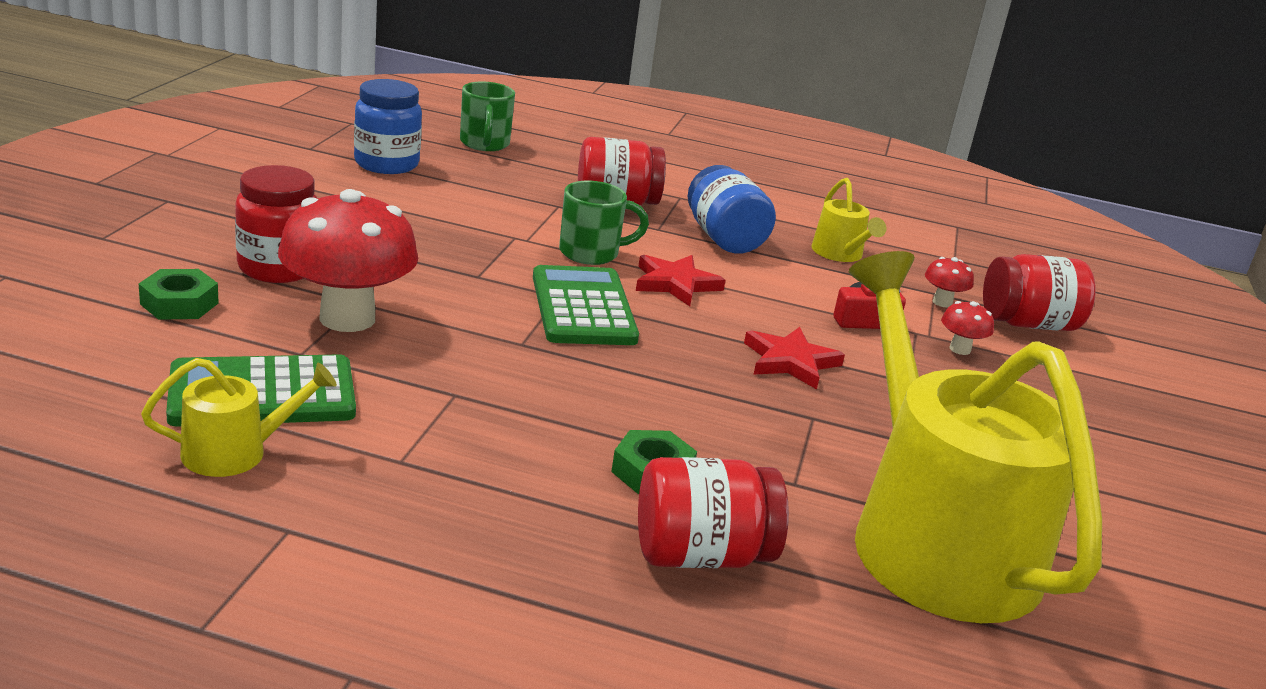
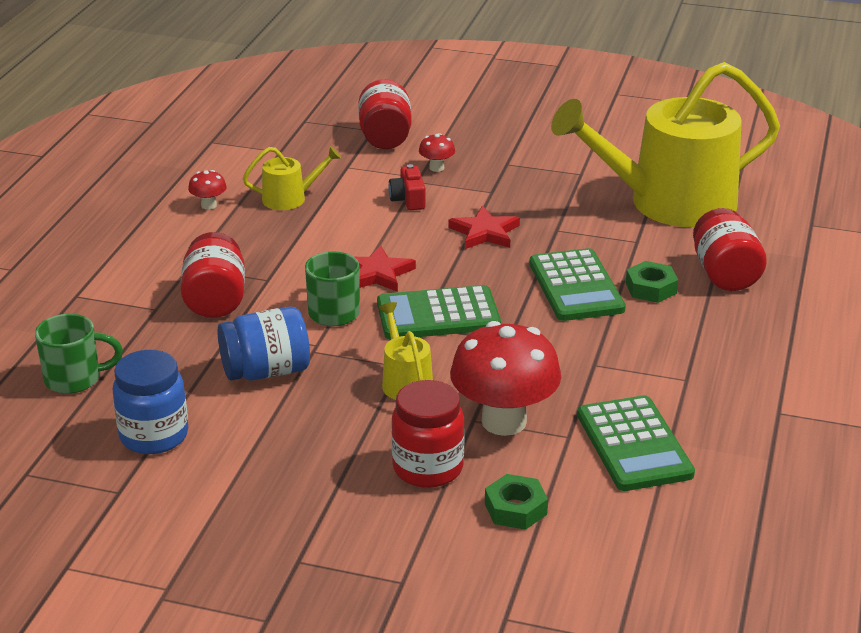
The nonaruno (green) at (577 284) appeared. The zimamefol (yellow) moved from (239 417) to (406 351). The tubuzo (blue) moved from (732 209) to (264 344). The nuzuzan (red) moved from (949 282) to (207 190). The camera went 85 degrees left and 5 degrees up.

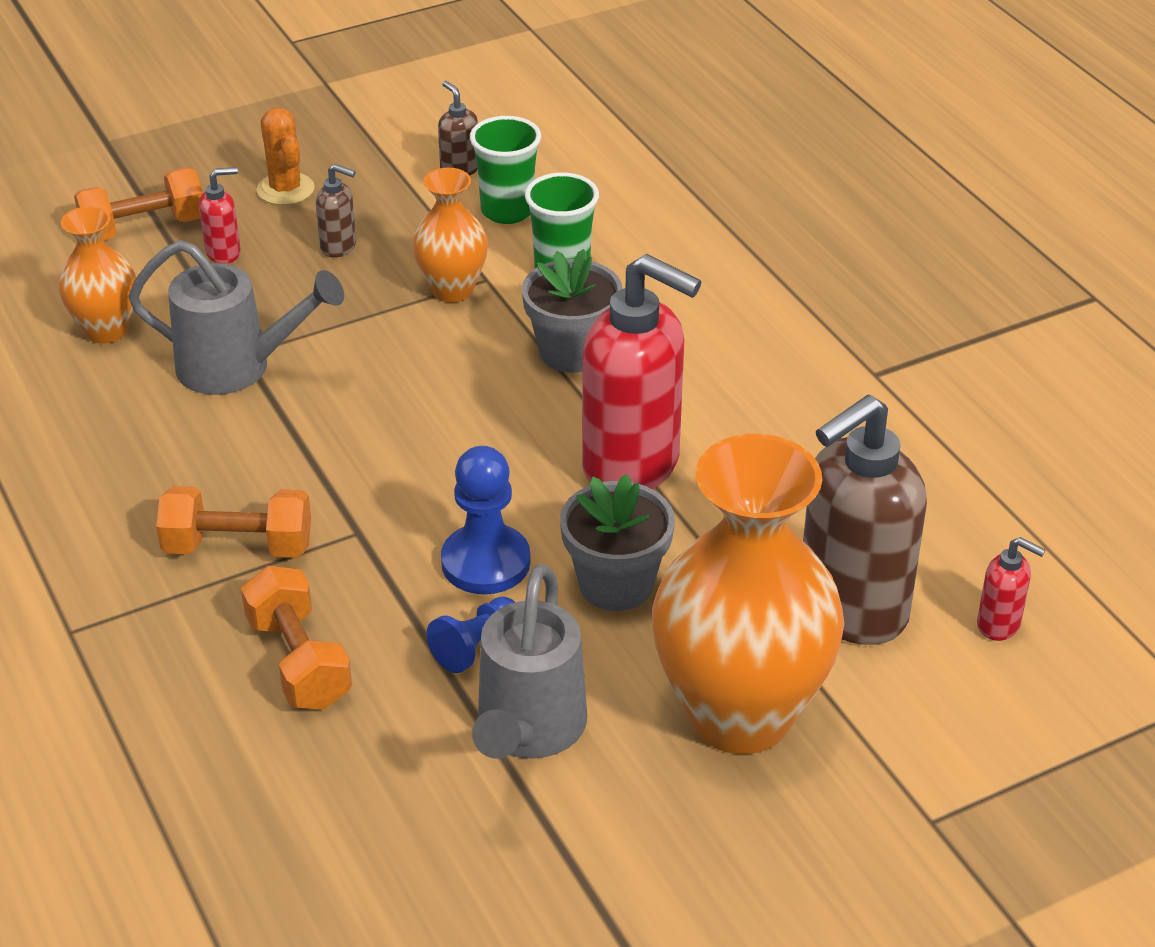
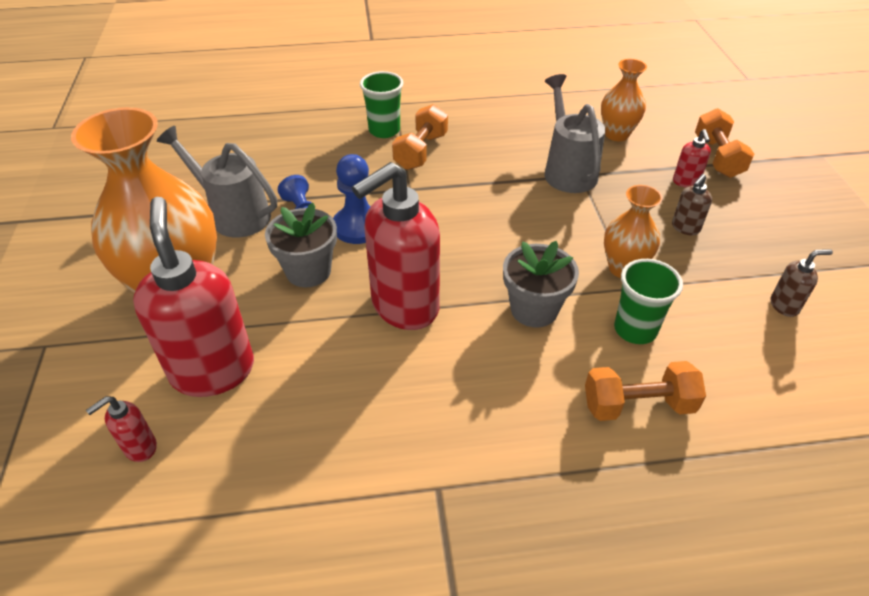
The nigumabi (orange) at (286 156) disappeared. The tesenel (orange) moved from (296 637) to (645 391). The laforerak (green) moved from (505 170) to (381 104). The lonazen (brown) at (865 519) became the lonazen (red) at (193 297). The zimamefol (grey) at (236 317) turned 135 degrees clockwise. The camera went 110 degrees right and 5 degrees up.

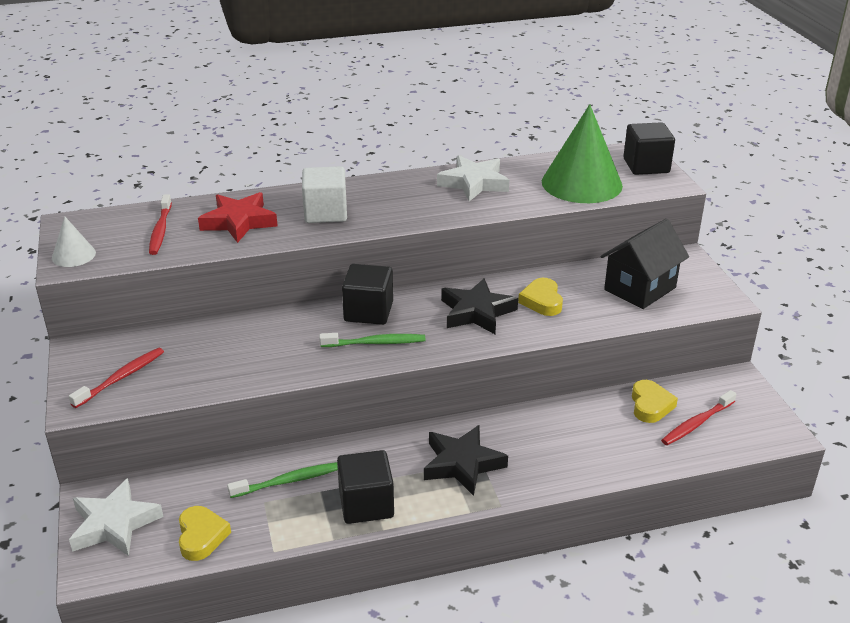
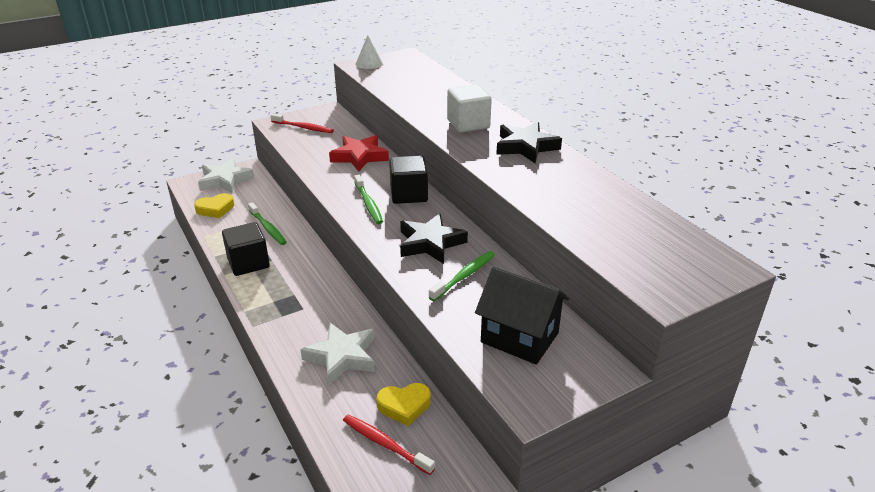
The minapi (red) at (160 224) disappeared. The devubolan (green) at (582 153) disappeared. The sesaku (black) at (649 148) disappeared. The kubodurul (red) moved from (238 217) to (359 153). The kubodurul (black) moved from (466 460) to (529 142). The kubodurul (white) moved from (473 178) to (337 354). The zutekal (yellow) at (540 297) was replaced by the minapi (green) at (462 276). The camera went 75 degrees right and 0 degrees up.

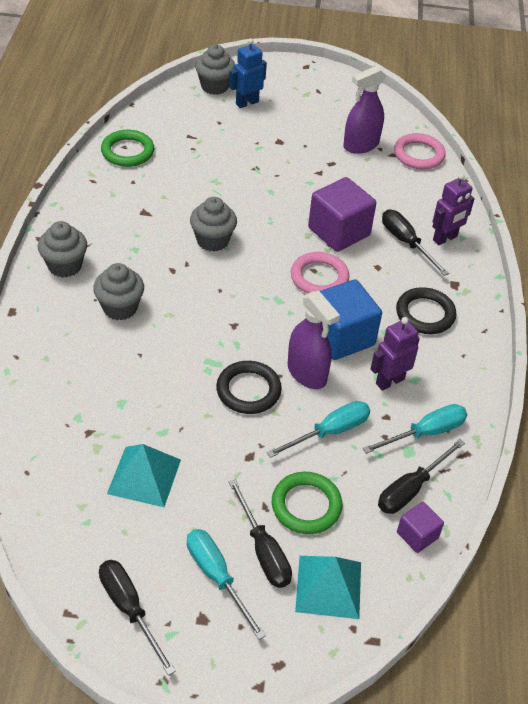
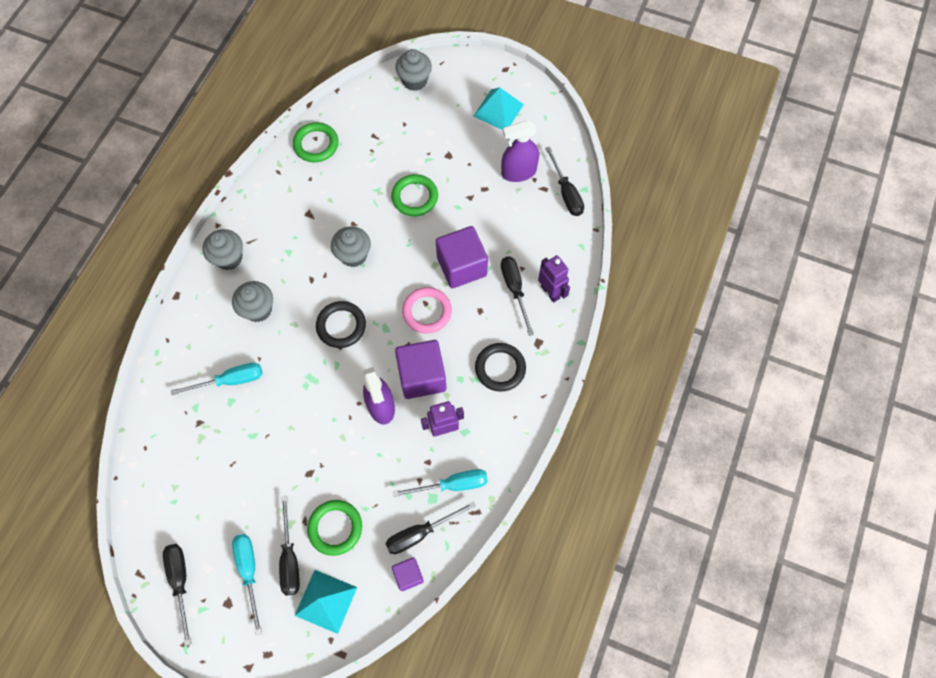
The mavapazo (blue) at (248 73) disappeared. The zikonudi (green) at (414 195) appeared. The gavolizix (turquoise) moved from (144 475) to (498 108). The zikonudi (black) moved from (249 387) to (341 324). The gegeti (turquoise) moved from (318 429) to (216 379). The zikonudi (pink) at (420 151) was replaced by the gegeti (black) at (564 181). The sesaku (blue) at (351 319) became the sesaku (purple) at (421 369). The mavapazo (purple) at (453 209) turned 105 degrees counterclockwise. The camera went 20 degrees right and 20 degrees up.

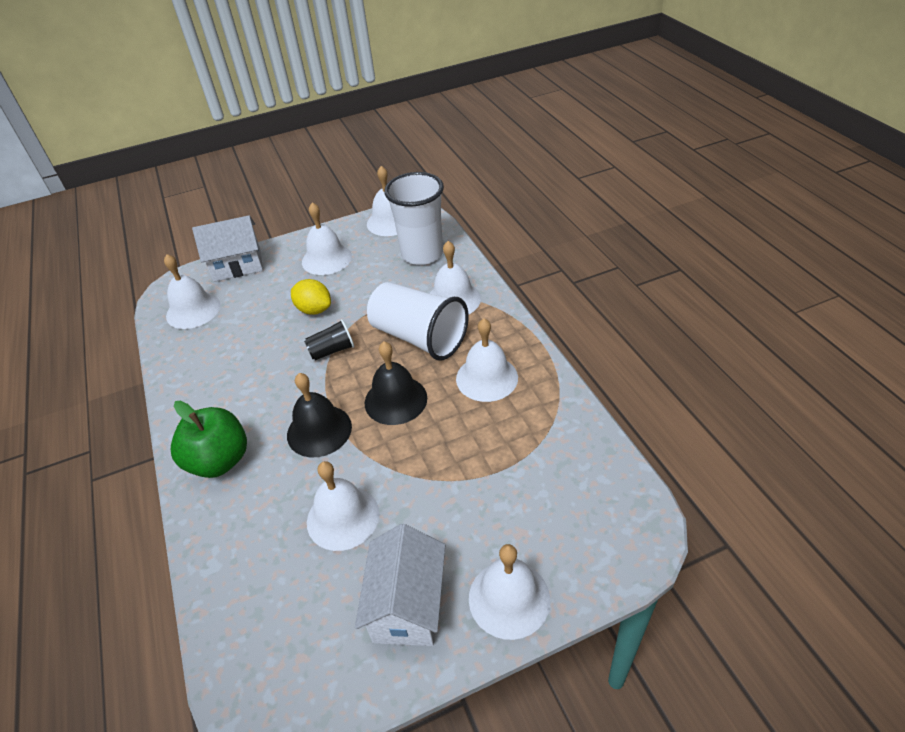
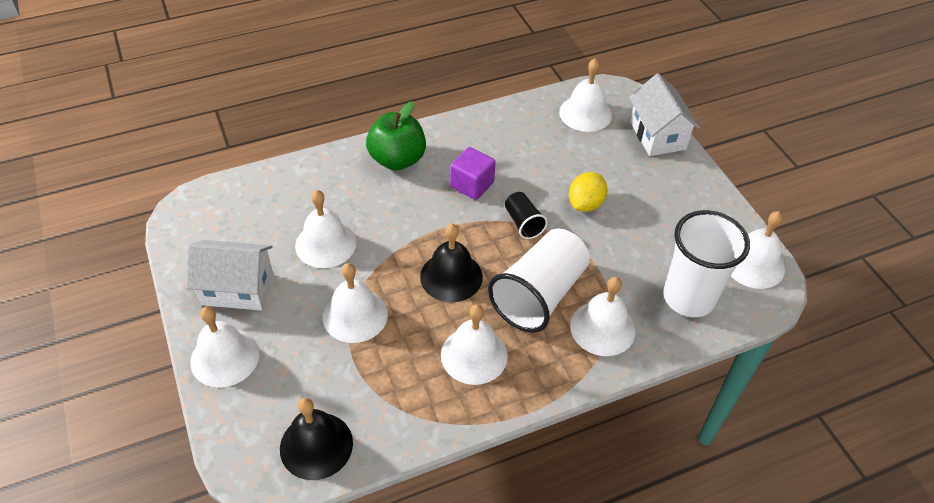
The sesaku (purple) at (472 173) appeared. The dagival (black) moved from (319 415) to (316 439). The dagival (white) moved from (327 239) to (355 303). The camera went 85 degrees right and 5 degrees up.

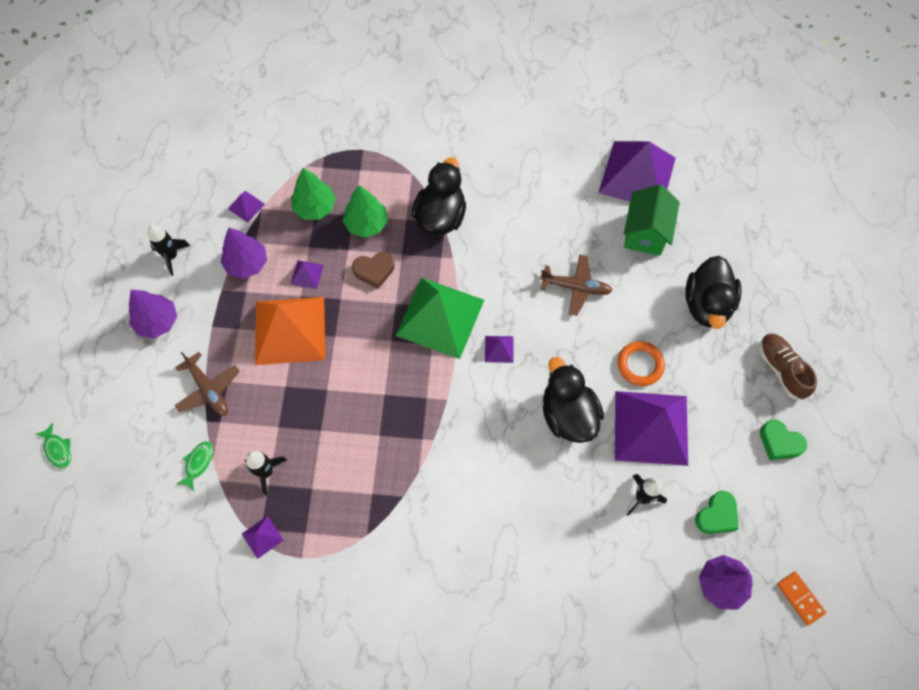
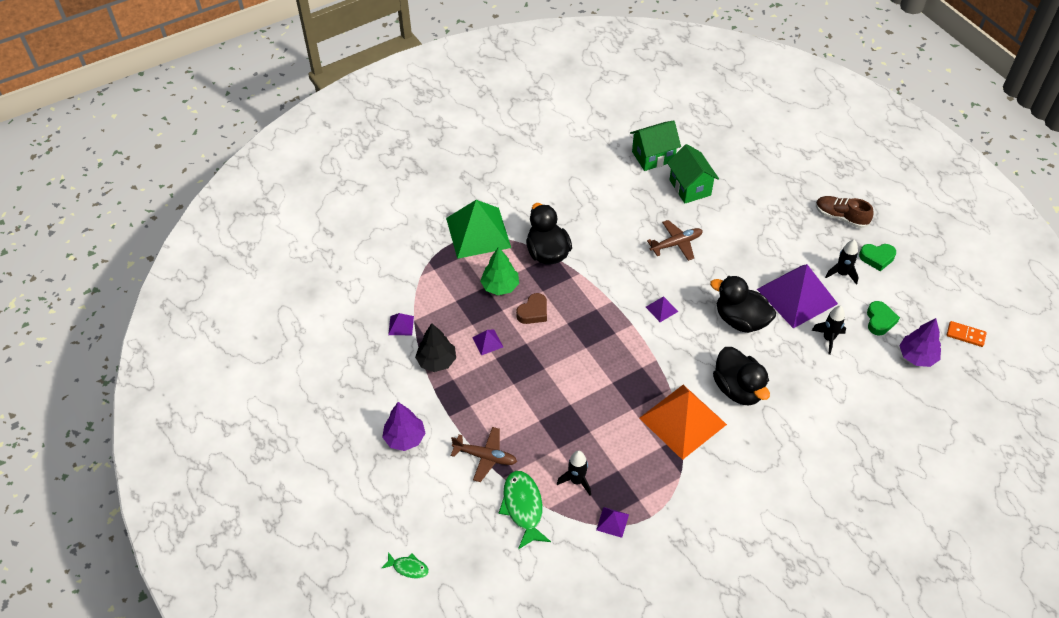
The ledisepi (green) at (313 194) disappeared. The zikonudi (orange) at (641 363) disappeared. The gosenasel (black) moved from (169 250) to (842 262). The gavolizix (orange) moved from (290 331) to (683 422). The gavolizix (green) moved from (439 318) to (478 229). The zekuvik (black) moved from (713 292) to (741 376). The gavolizix (purple) at (637 171) was replaced by the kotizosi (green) at (655 145). The ledisepi (purple) at (244 253) became the ledisepi (black) at (435 347). The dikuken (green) at (195 466) changed to 1.84 times the size. The camera went 35 degrees left and 15 degrees down.

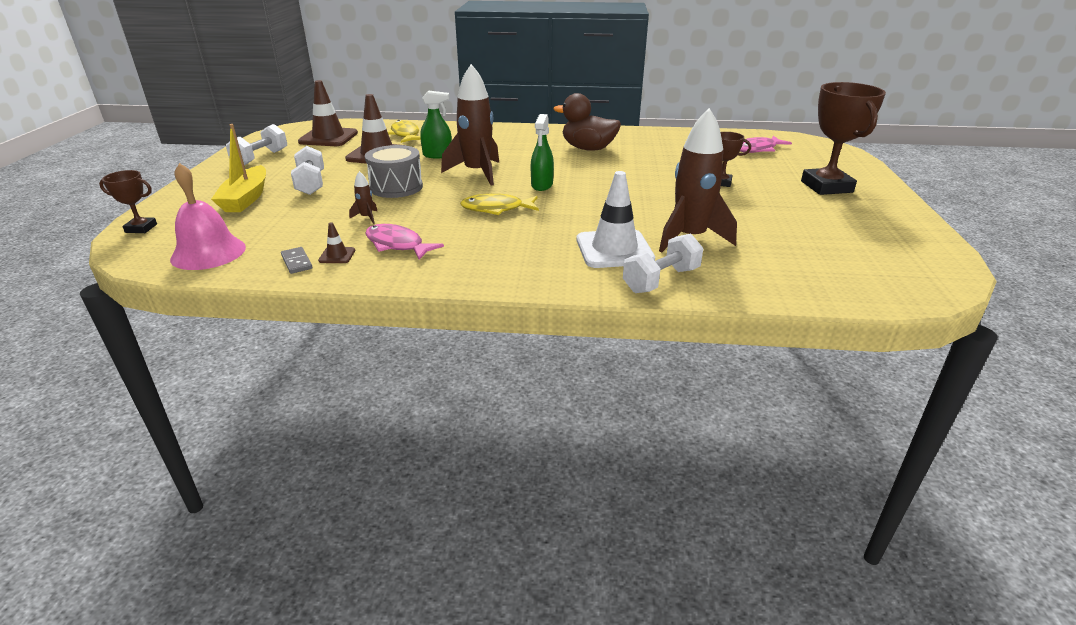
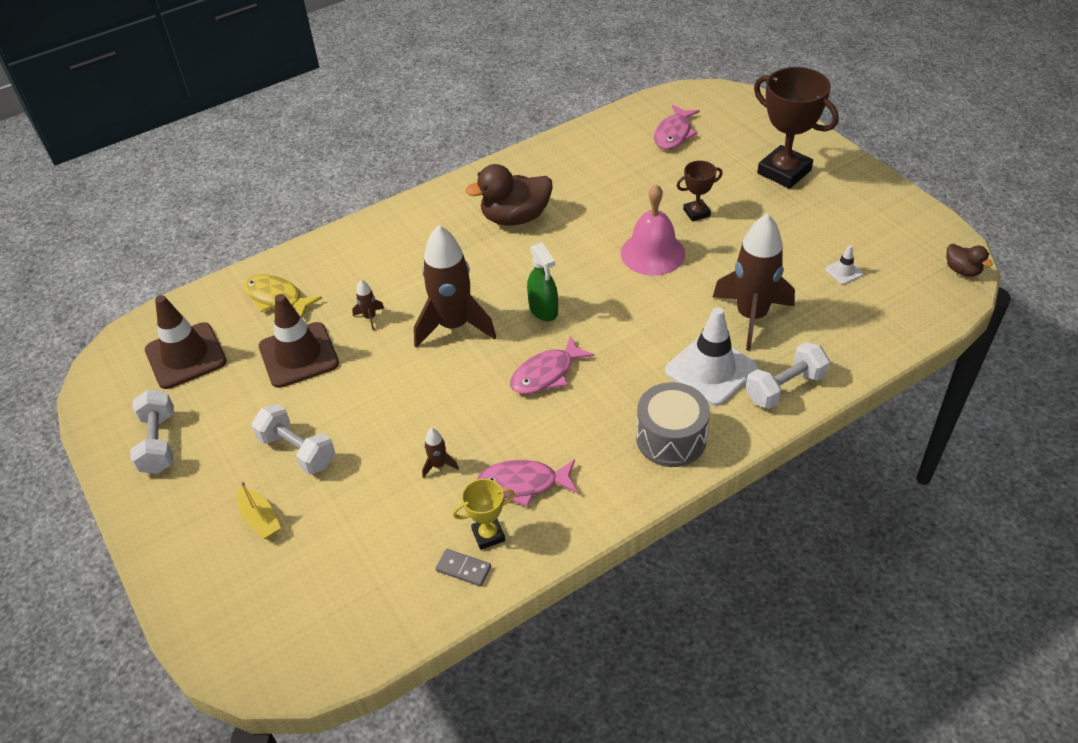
The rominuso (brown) at (128 201) disappeared. The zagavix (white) at (844 265) appeared. The zekuvik (brown) at (970 260) appeared. The dagival (pink) moved from (208 216) to (653 230). The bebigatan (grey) moved from (394 171) to (673 424). The zagavix (brown) at (336 242) was replaced by the rominuso (yellow) at (484 514). The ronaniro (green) at (436 124) was replaced by the gosenasel (brown) at (368 305). The dikuken (yellow) at (499 204) became the dikuken (pink) at (552 364). The tesenel (white) at (663 263) turned 45 degrees clockwise. The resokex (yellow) at (238 168) changed to 0.58 times the size. The camera went 35 degrees left and 15 degrees up.

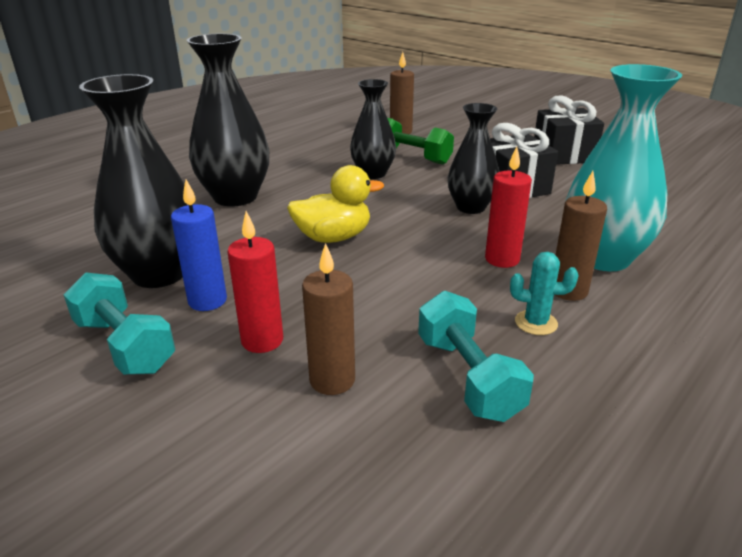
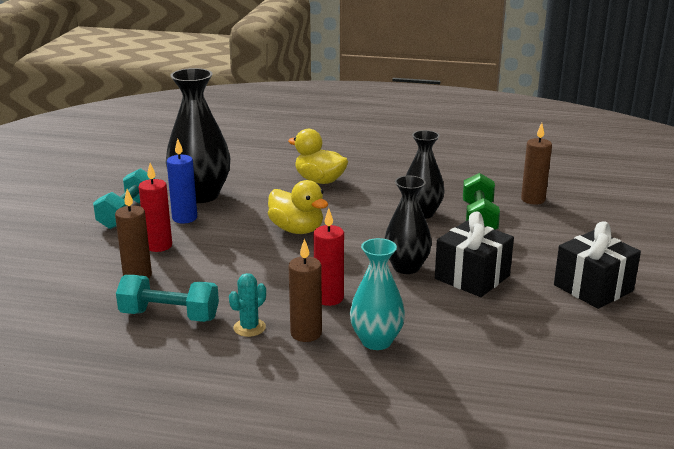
The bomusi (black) at (227 120) was replaced by the zekuvik (yellow) at (318 156). The tesenel (turquoise) at (476 356) turned 60 degrees clockwise. The nigumabi (turquoise) at (544 293) turned 60 degrees clockwise. The bomusi (turquoise) at (623 167) changed to 0.64 times the size. The camera went 60 degrees right and 5 degrees down.

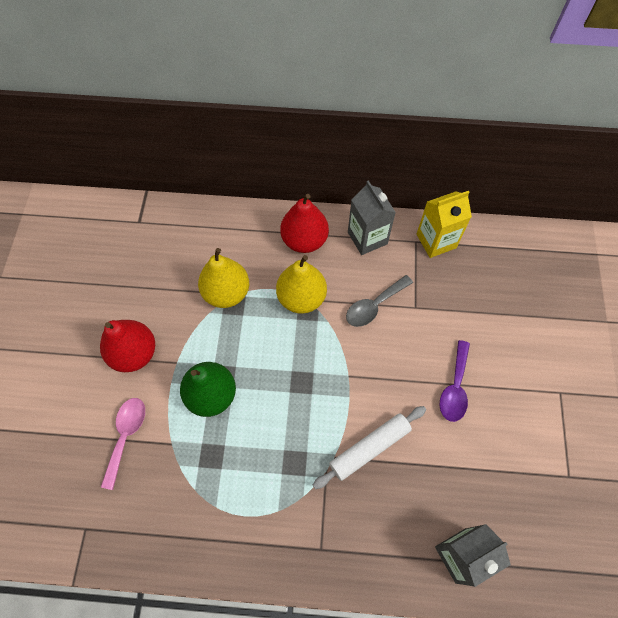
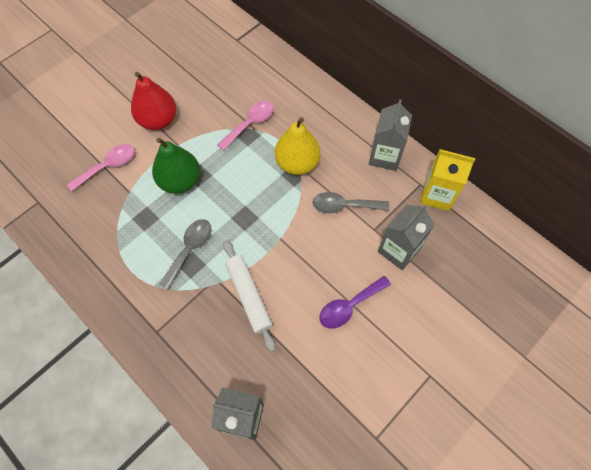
The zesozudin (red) at (304 223) disappeared. The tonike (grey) at (185 254) appeared. The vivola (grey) at (406 237) appeared. The zesozudin (yellow) at (223 278) was replaced by the tonike (pink) at (245 126). The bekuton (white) at (369 447) turned 60 degrees clockwise. The camera went 40 degrees right and 0 degrees up.

